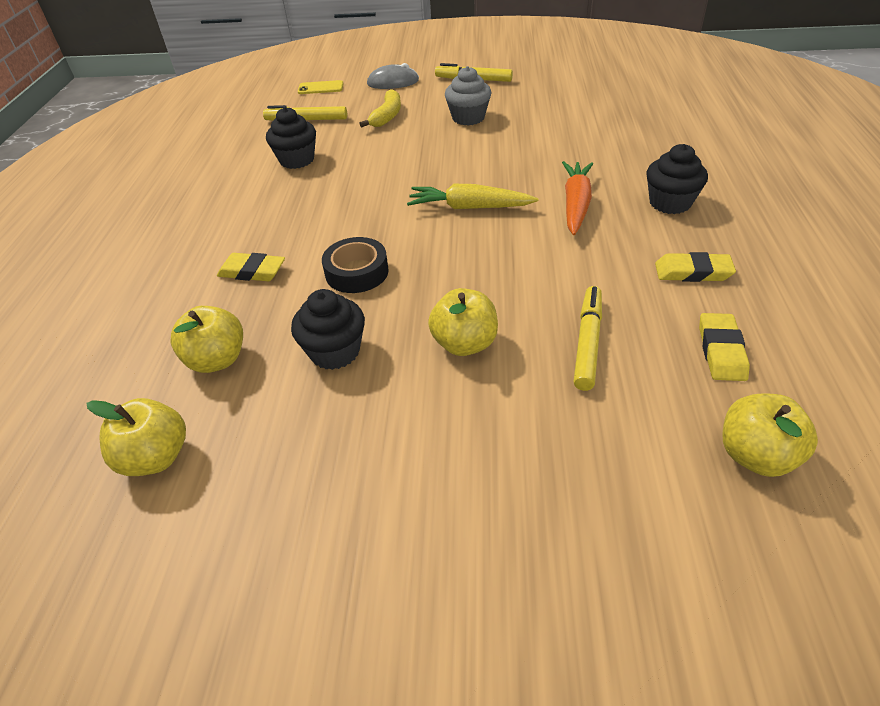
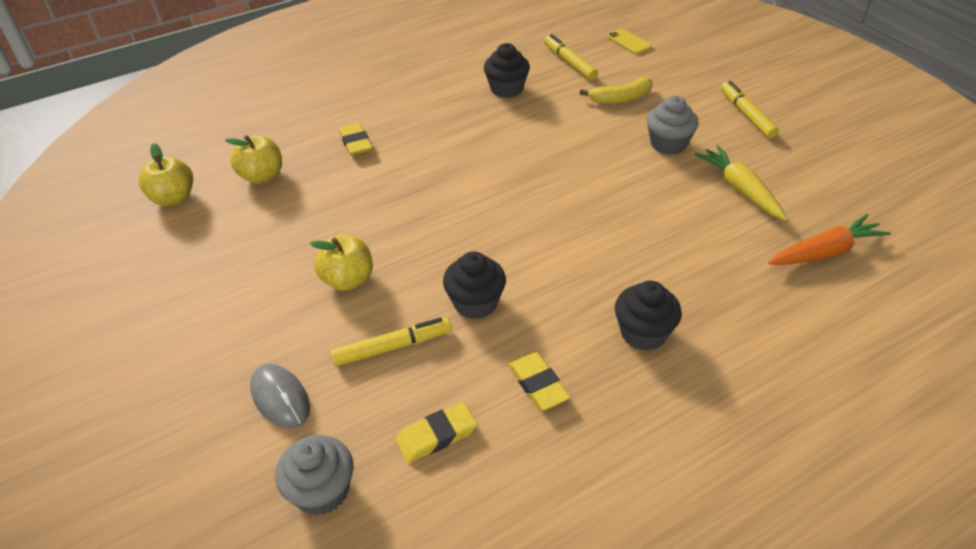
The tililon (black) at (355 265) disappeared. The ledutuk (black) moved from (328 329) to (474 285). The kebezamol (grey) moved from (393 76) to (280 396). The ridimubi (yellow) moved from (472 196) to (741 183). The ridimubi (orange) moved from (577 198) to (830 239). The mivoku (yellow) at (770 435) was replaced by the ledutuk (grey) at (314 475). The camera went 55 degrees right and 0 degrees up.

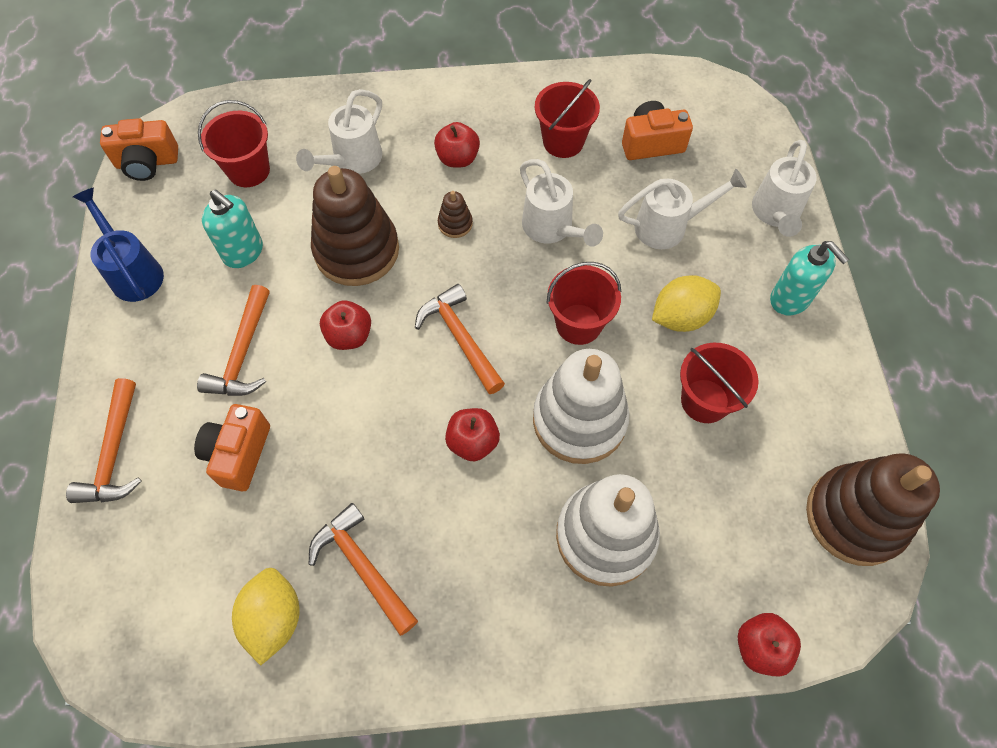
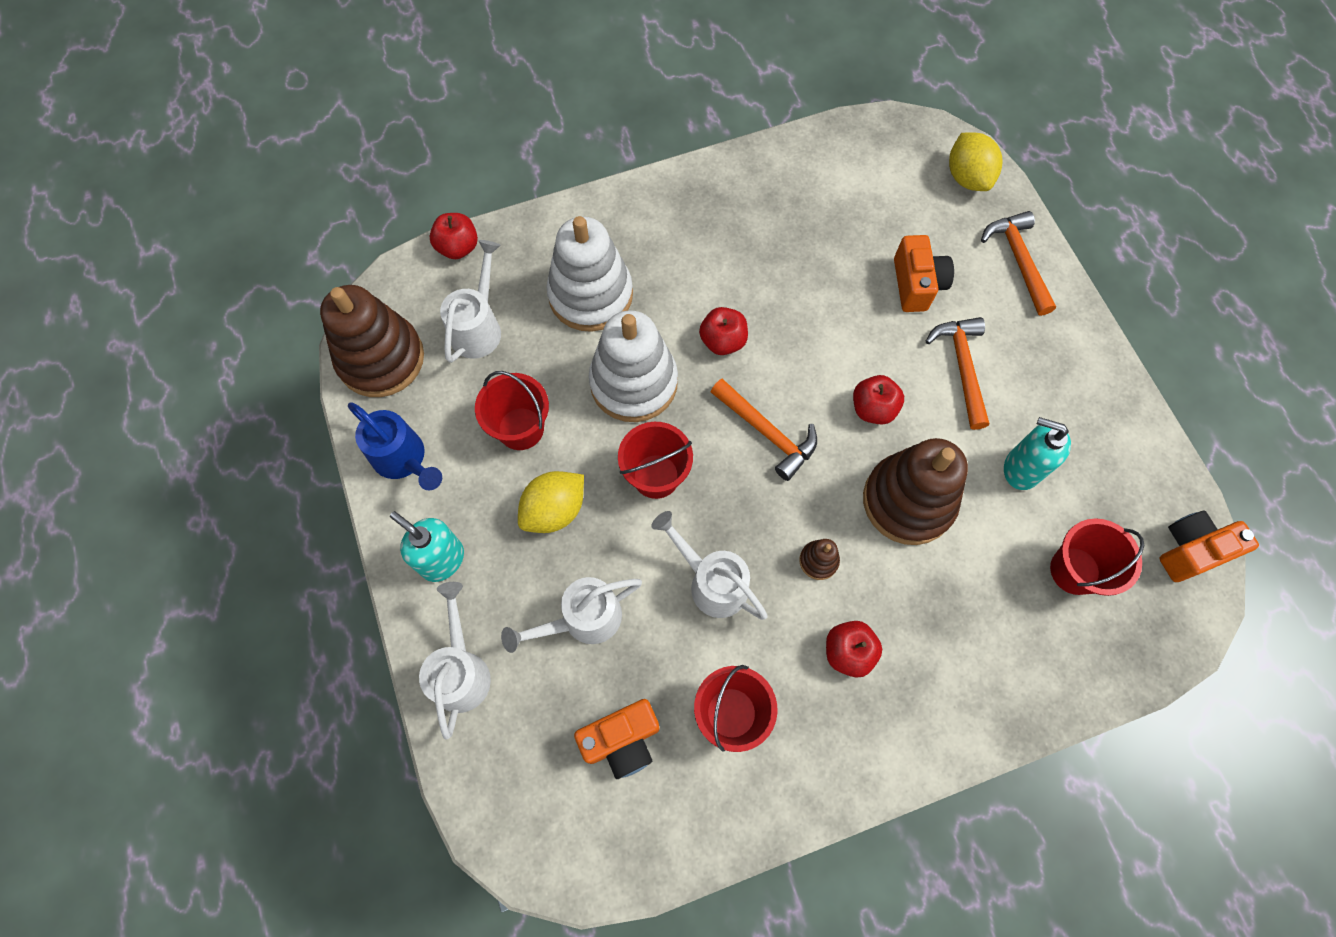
The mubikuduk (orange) at (363 569) disappeared. The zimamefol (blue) moved from (118 244) to (395 446). The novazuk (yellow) moved from (266 617) to (976 161). The zimamefol (white) moved from (339 131) to (470 301). The camera went 165 degrees right and 5 degrees up.

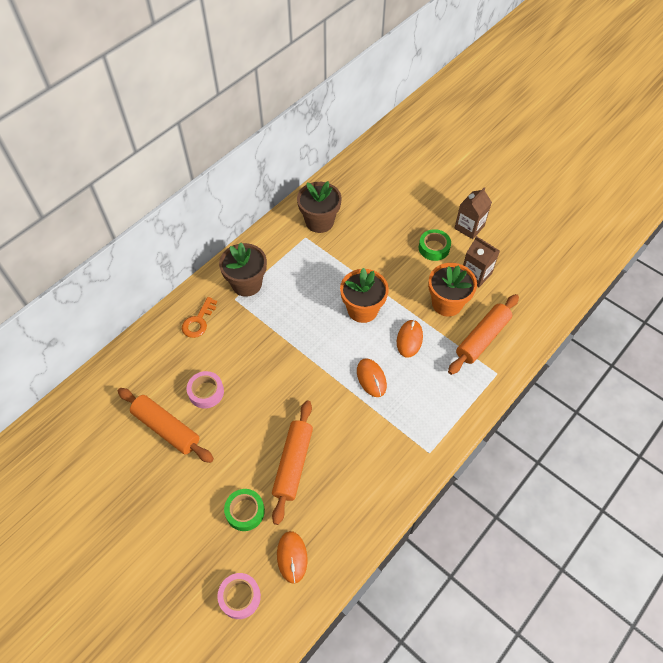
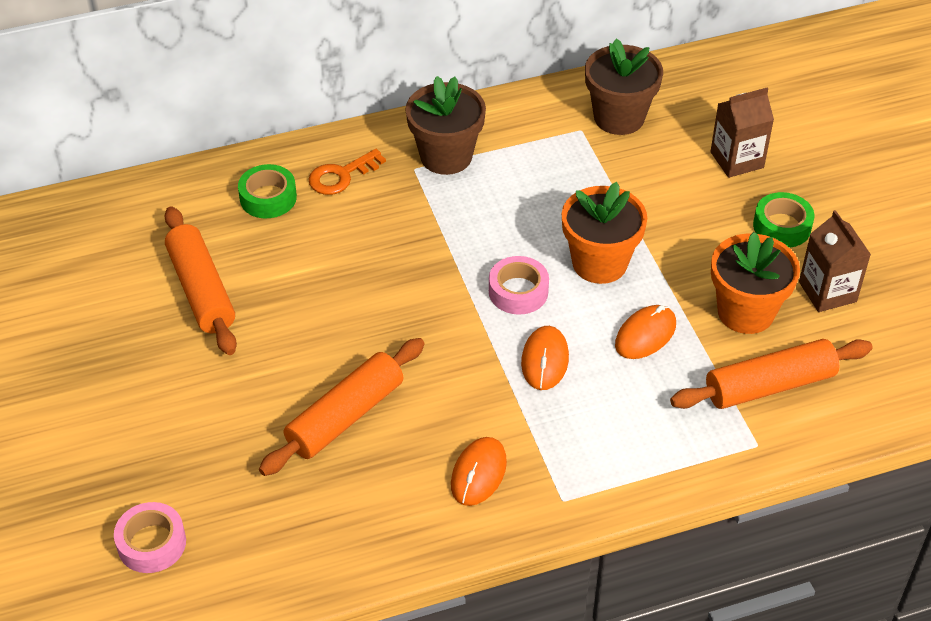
The tililon (pink) moved from (205 389) to (519 285). The tililon (green) moved from (244 510) to (267 191). The kebezamol (orange) moved from (292 557) to (479 471). The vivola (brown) moved from (473 213) to (742 133). The camera went 30 degrees right and 10 degrees down.

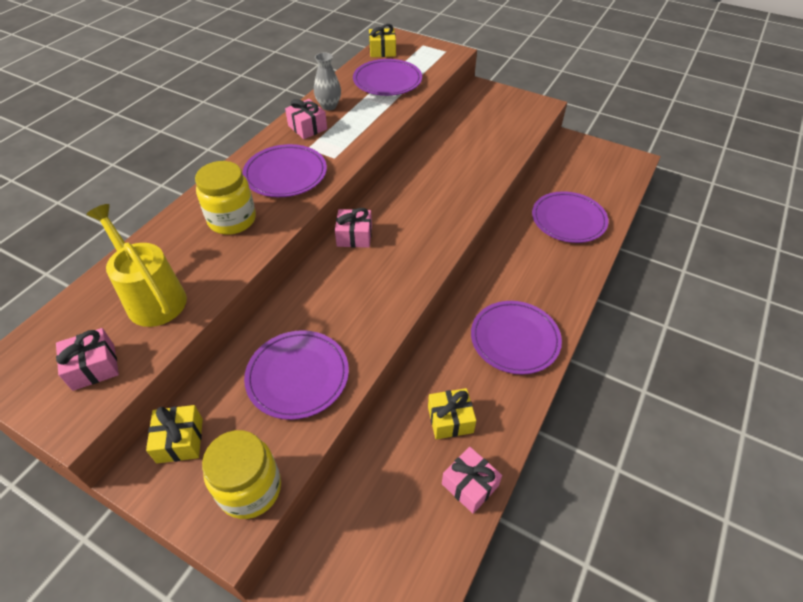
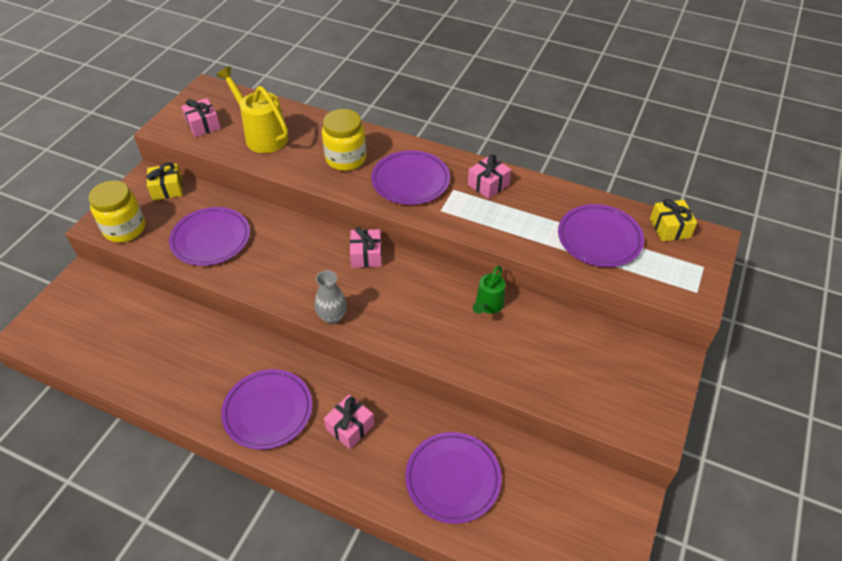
The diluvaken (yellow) at (452 413) disappeared. The zimamefol (green) at (489 290) appeared. The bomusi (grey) moved from (327 81) to (331 297). The diluvaken (pink) moved from (472 480) to (349 422). The zimamefol (yellow) at (136 265) turned 90 degrees counterclockwise. The camera went 85 degrees right and 0 degrees up.

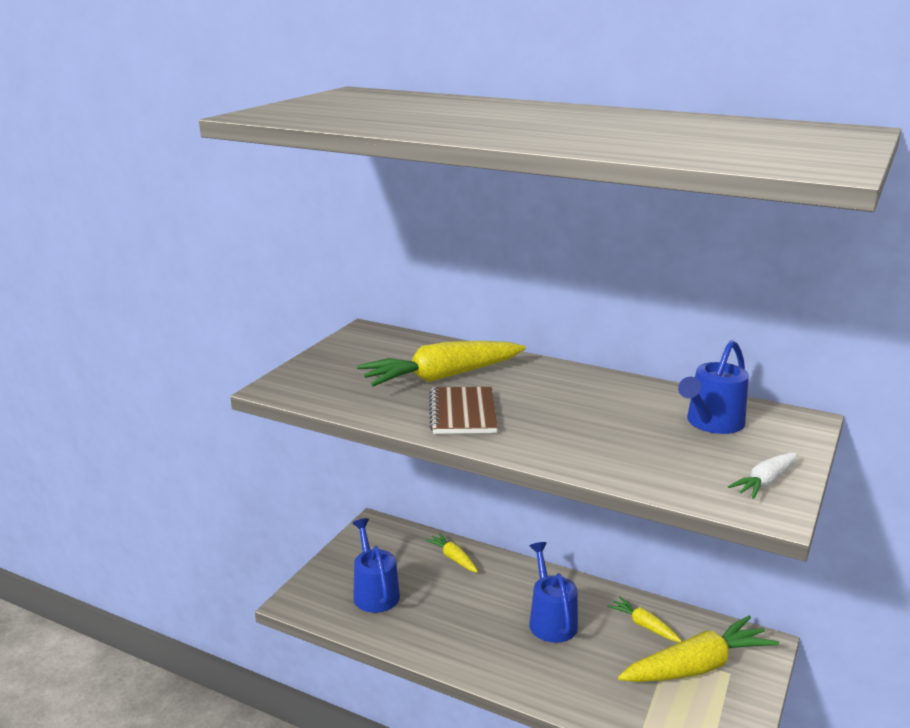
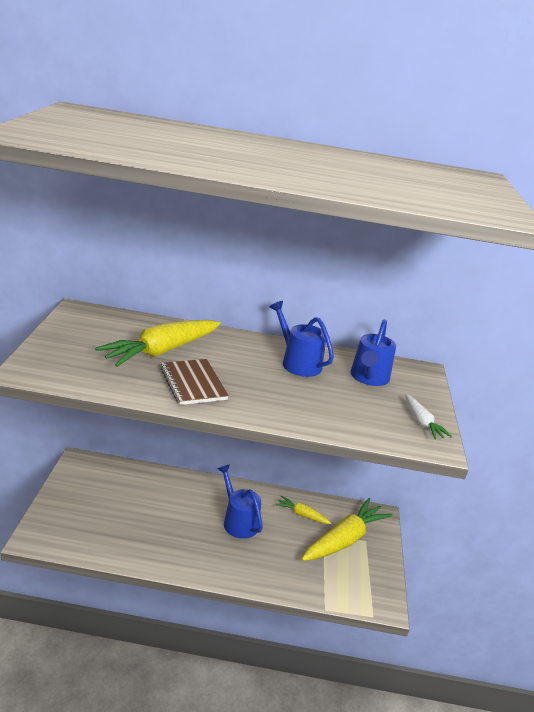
The ridimubi (yellow) at (451 552) disappeared. The zimamefol (blue) moved from (376 565) to (302 339). The ridimubi (white) at (762 476) turned 45 degrees counterclockwise. The camera went 25 degrees left and 5 degrees up.

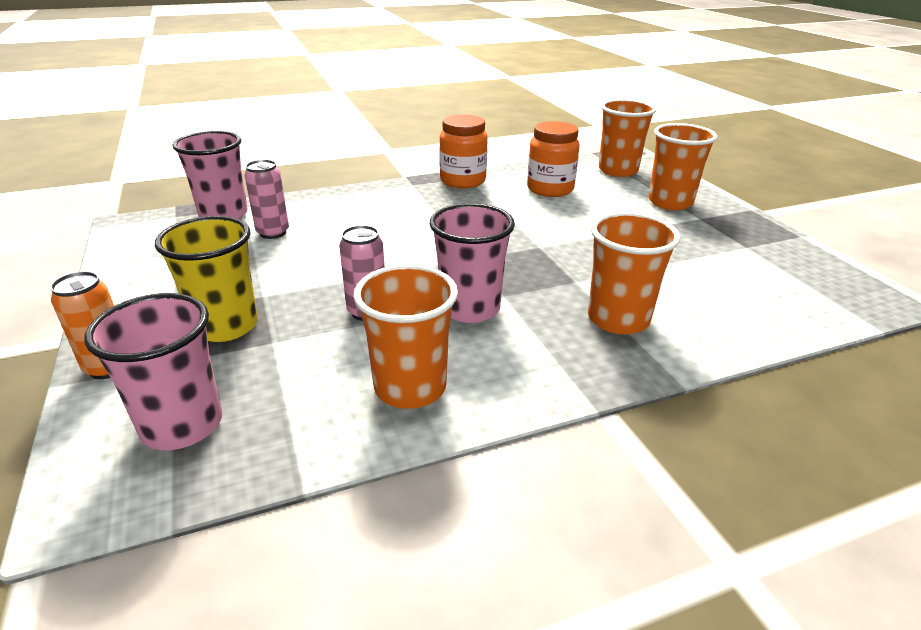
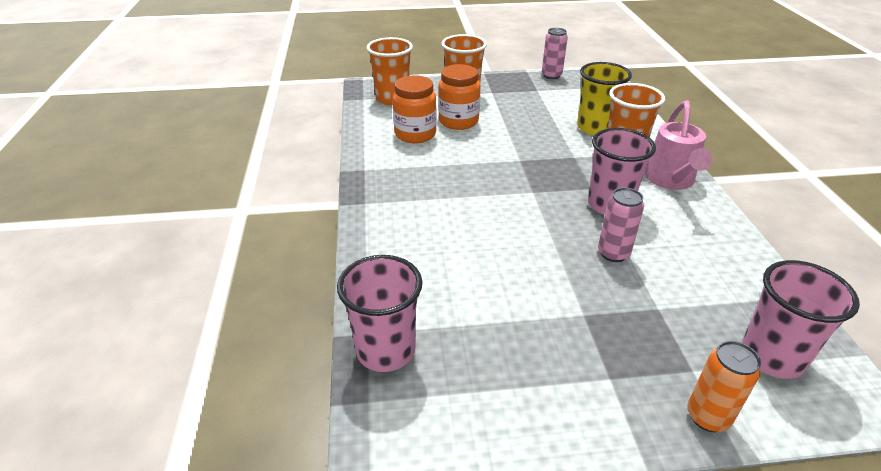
The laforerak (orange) at (405 336) disappeared. The zimamefol (pink) at (679 145) appeared. The laforerak (yellow) moved from (206 279) to (604 98). The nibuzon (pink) moved from (267 199) to (555 53). The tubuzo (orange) moved from (463 151) to (459 97). The camera went 75 degrees left and 5 degrees up.

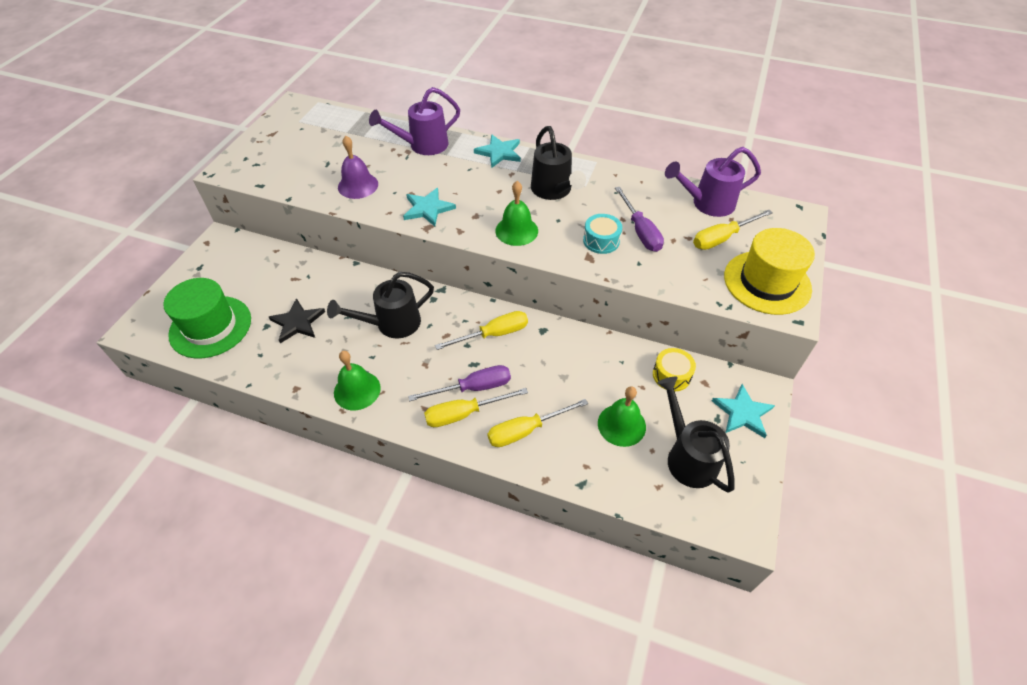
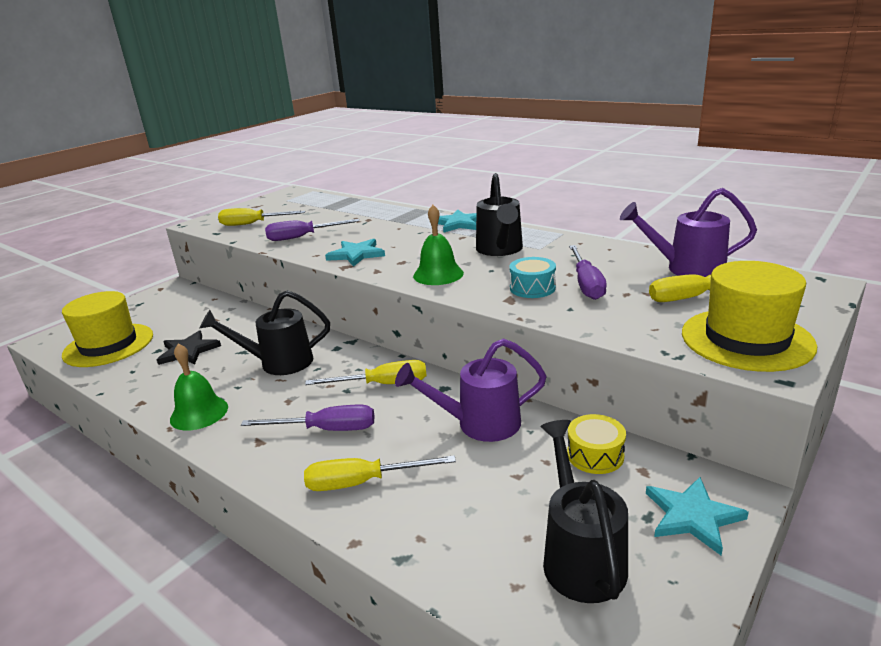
The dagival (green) at (622 416) disappeared. The zimamefol (purple) moved from (414 121) to (471 390). The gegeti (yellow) moved from (476 407) to (262 217). The dagival (purple) at (358 167) was replaced by the gegeti (purple) at (312 230). The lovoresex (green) at (207 318) became the lovoresex (yellow) at (107 329). The camera went 20 degrees right and 25 degrees down.

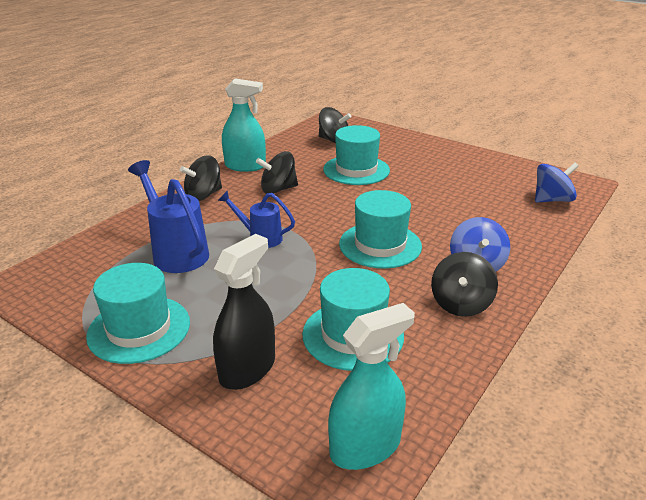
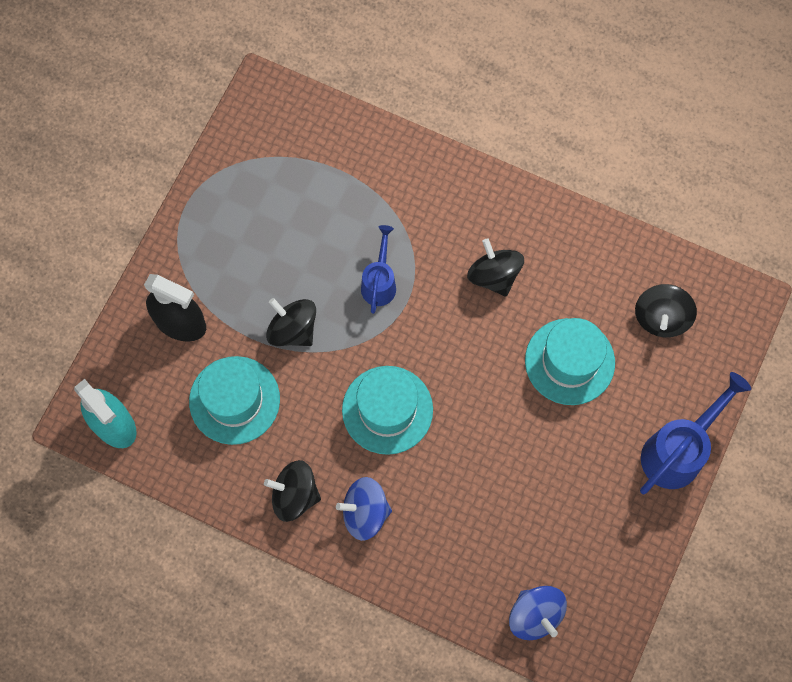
The lovoresex (turquoise) at (138 313) disappeared. The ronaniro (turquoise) at (244 125) disappeared. The zimamefol (blue) moved from (168 216) to (695 433). The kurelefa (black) moved from (201 178) to (291 322). The camera went 80 degrees right and 40 degrees up.

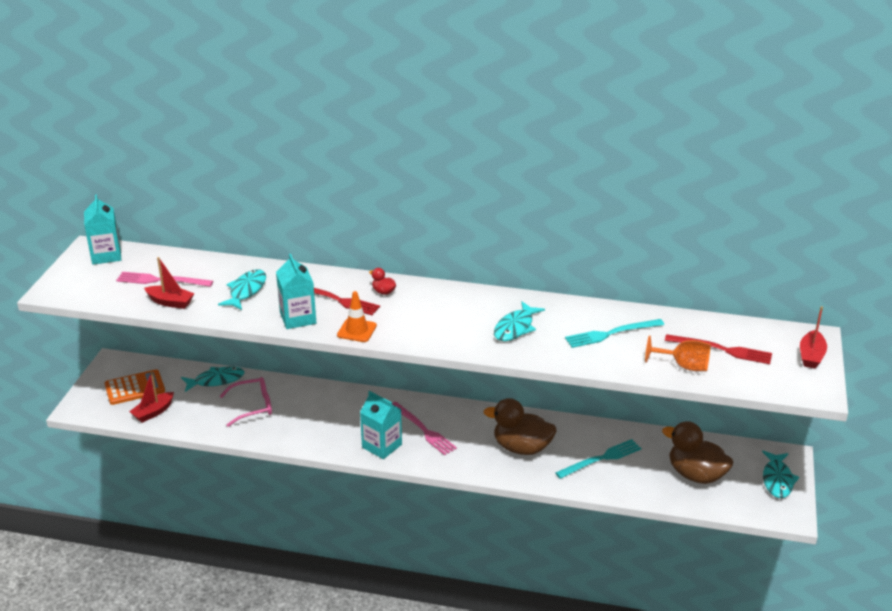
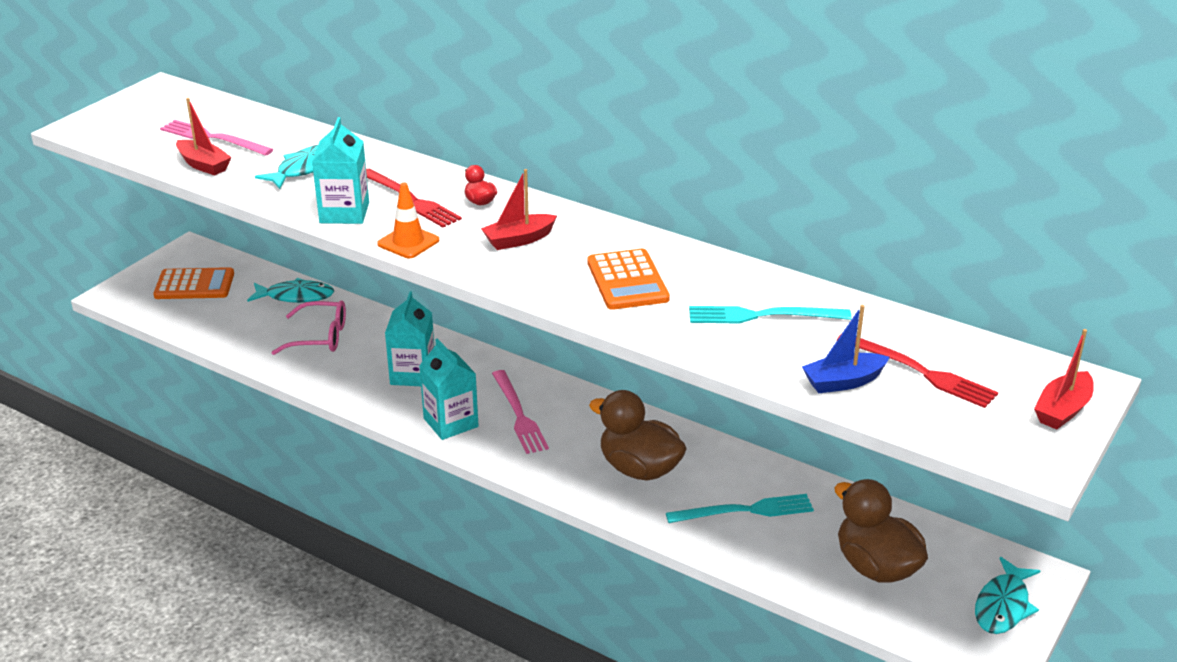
The vivola (turquoise) moved from (102 230) to (409 338). The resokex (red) moved from (151 397) to (519 209). The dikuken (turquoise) at (519 321) was replaced by the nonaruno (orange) at (628 279). The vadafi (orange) at (678 353) was replaced by the resokex (blue) at (845 349). The camera went 20 degrees right and 0 degrees up.

